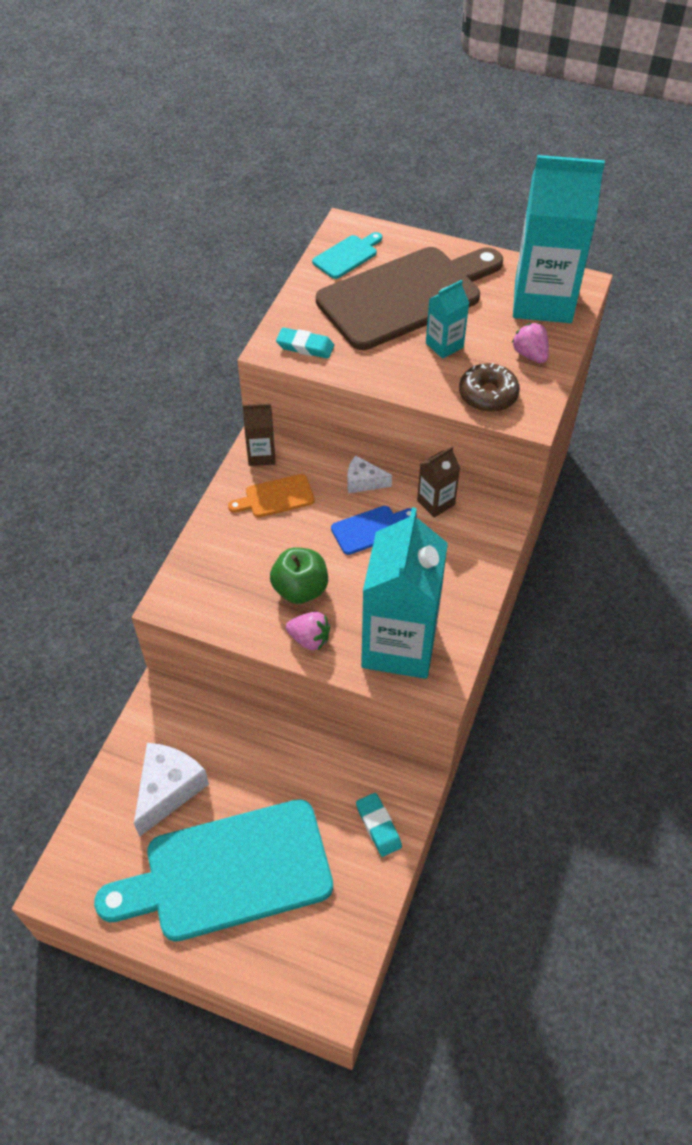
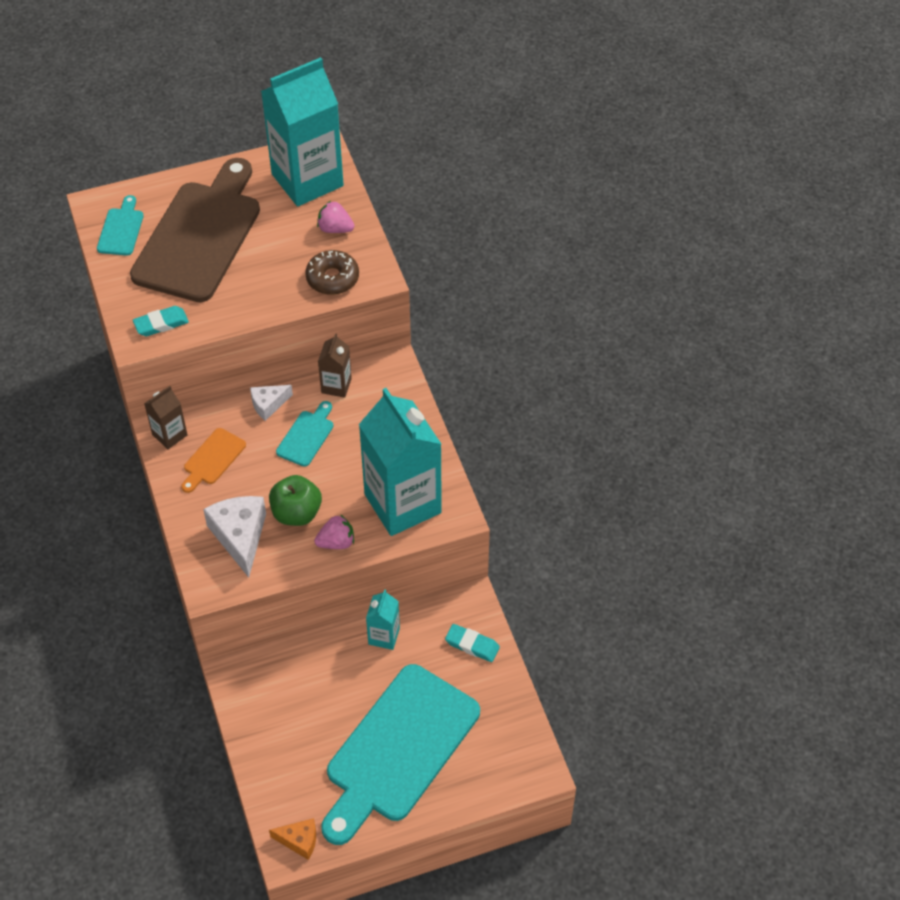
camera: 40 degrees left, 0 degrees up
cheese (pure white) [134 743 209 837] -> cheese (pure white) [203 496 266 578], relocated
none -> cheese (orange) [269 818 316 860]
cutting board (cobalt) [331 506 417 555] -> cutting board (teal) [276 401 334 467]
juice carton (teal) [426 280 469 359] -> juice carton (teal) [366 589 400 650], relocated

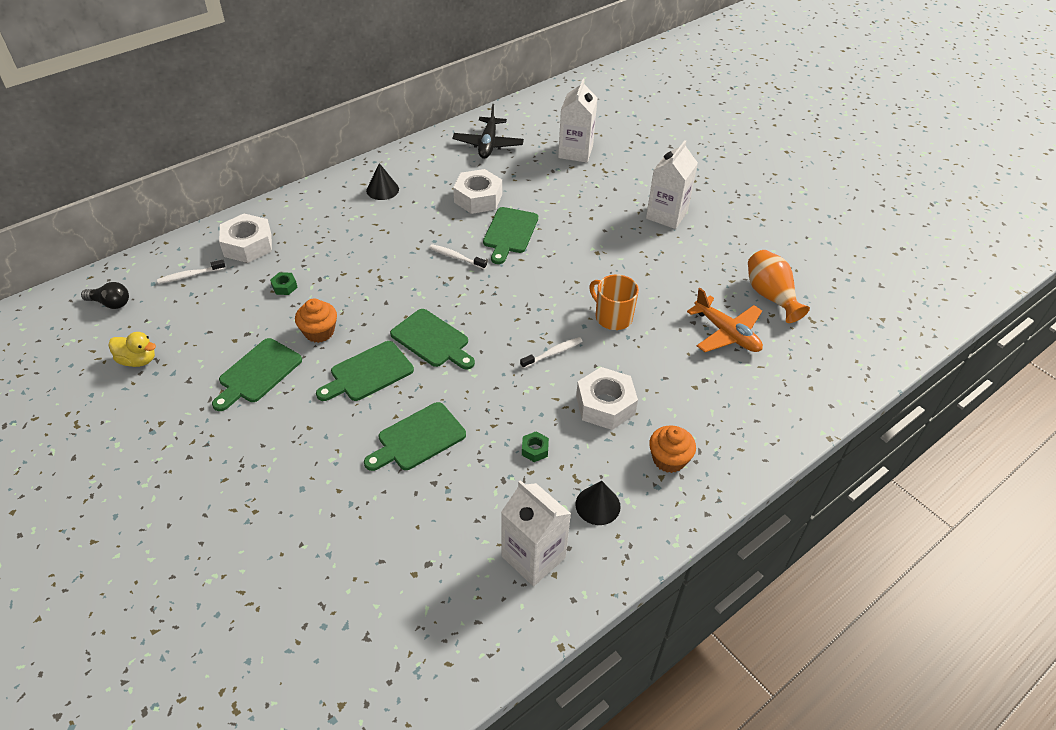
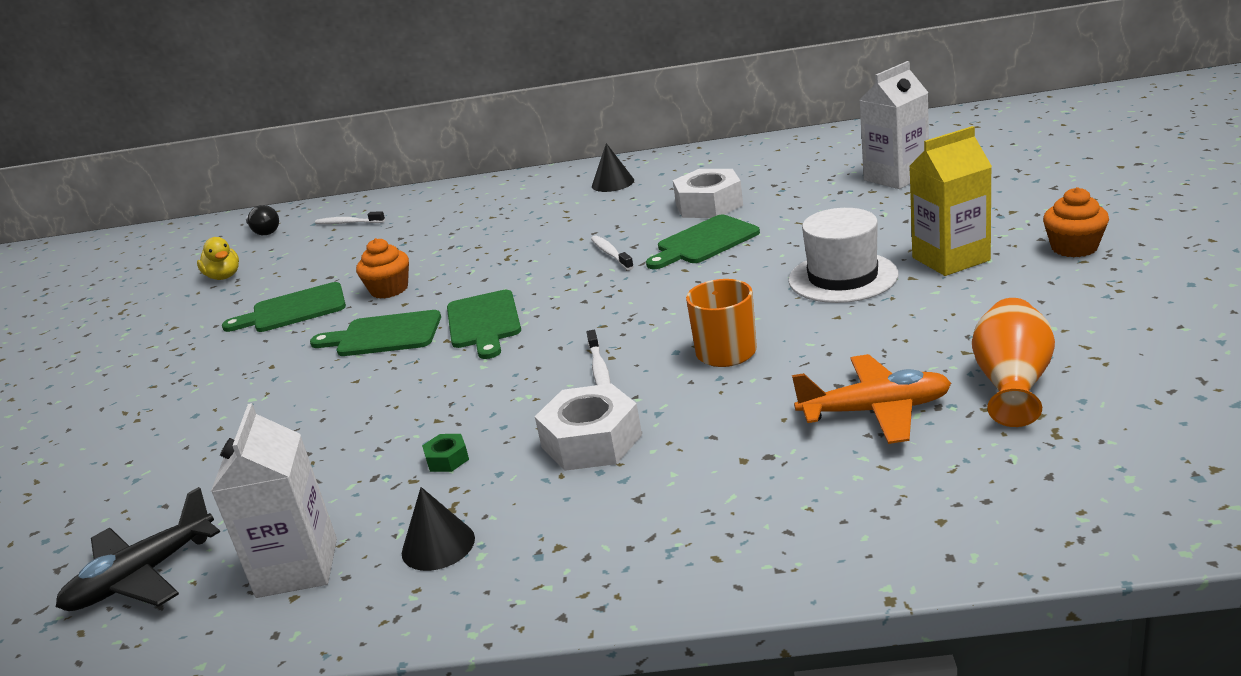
camera: 45 degrees right, 20 degrees down
plane (jet-black) [452 104 524 159] -> plane (jet-black) [56 487 220 611], relocated
dental brush (pure white) [520 337 583 369] -> dental brush (pure white) [587 330 610 385], 75 degrees clockwise
none -> hat (pure white) [788 208 899 303]
plane (orange) [687 288 763 352] -> plane (orange) [792 354 951 444], 90 degrees counterclockwise
juice carton (pure white) [646 140 698 229] -> juice carton (golden) [909 126 992 276]
muffin (orange) [649 425 696 473] -> muffin (orange) [1043 187 1109 257], relocated
nut (pure white) [219 213 272 263] -> none
nut (leaf-green) [270 272 298 295] -> none
cutting board (leaf-green) [364 402 466 471] -> none

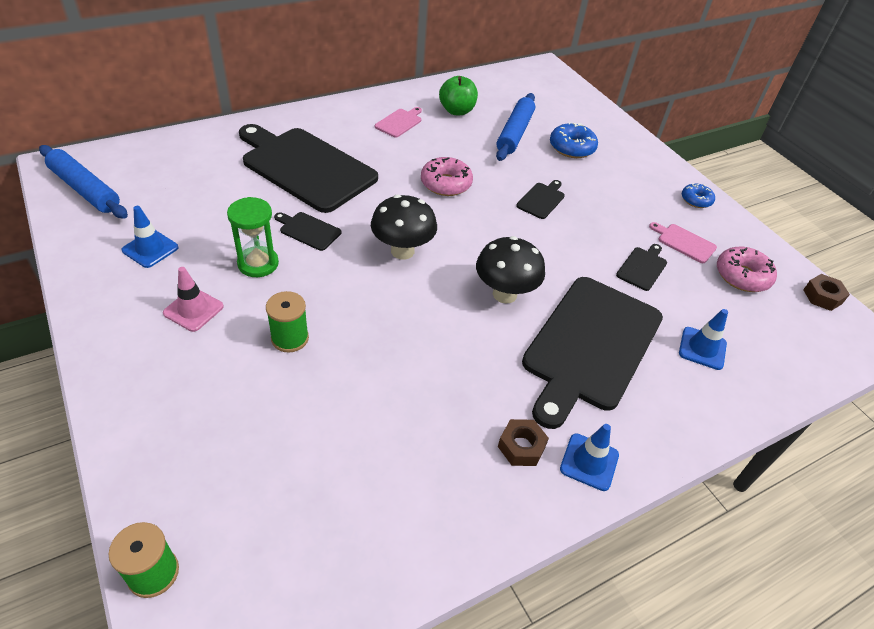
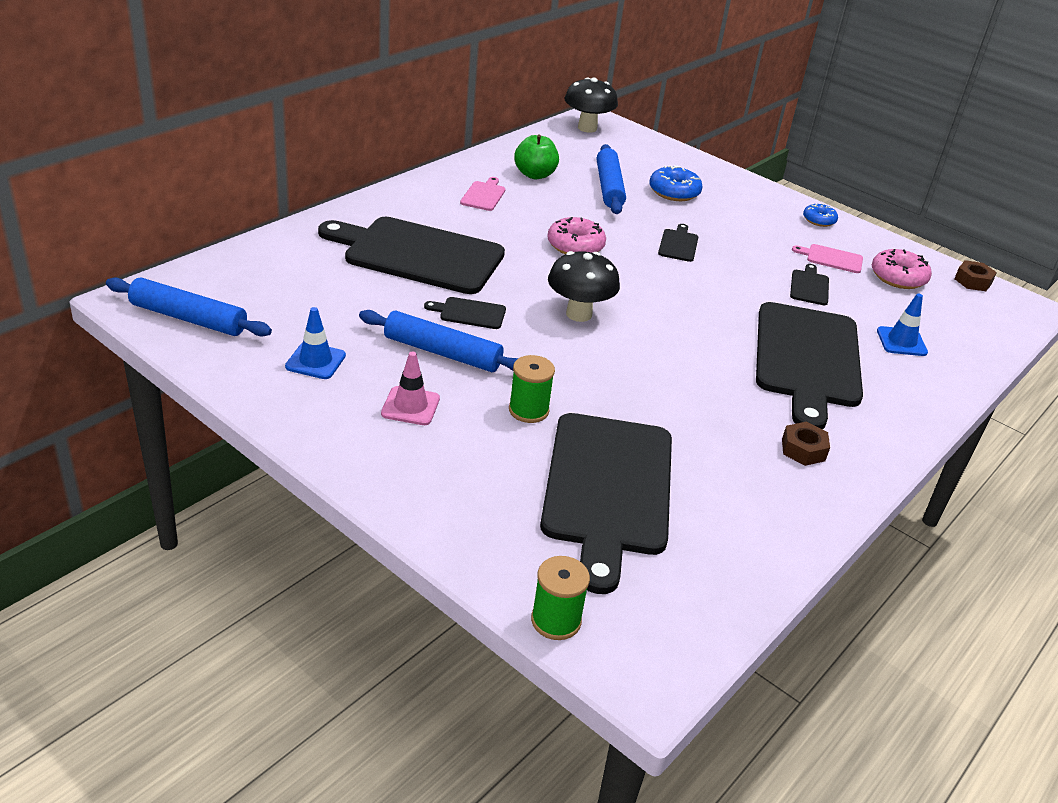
camera: 20 degrees left, 10 degrees down
hourglass (leaf-green) [227 197 279 277] -> dough roller (cobalt) [359 310 518 372]
none -> cutting board (jet-black) [540 413 672 594]
fungus (jet-black) [476 236 545 303] -> fungus (jet-black) [564 77 618 133], relocated
road cone (cobalt) [560 424 619 491] -> none

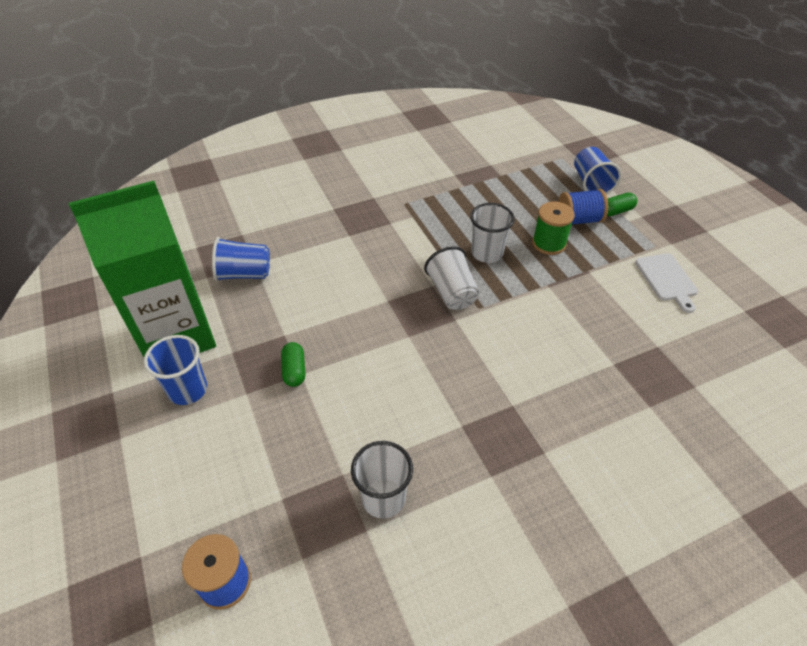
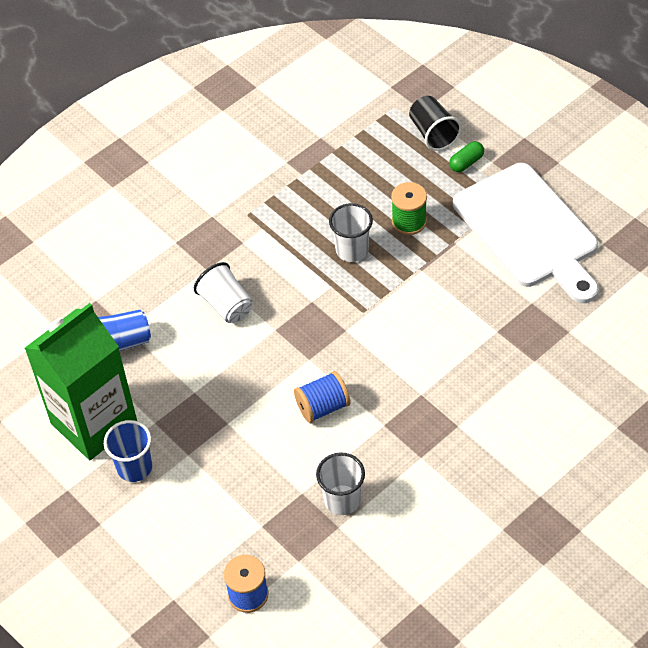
camera: 15 degrees left, 5 degrees up
cup (pure white) [424 246 479 310] -> cup (pure white) [194 262 253 323], relocated
reel of thread (cobalt) [558 189 608 225] -> reel of thread (cobalt) [294 371 351 423], relocated
cup (cobalt) [574 147 621 194] -> cup (jet-black) [409 96 462 151]
cutting board (pure white) [635 253 698 313] -> cutting board (pure white) [453 163 599 303], x2.33
pill (leaf-green) [281 342 305 387] -> none

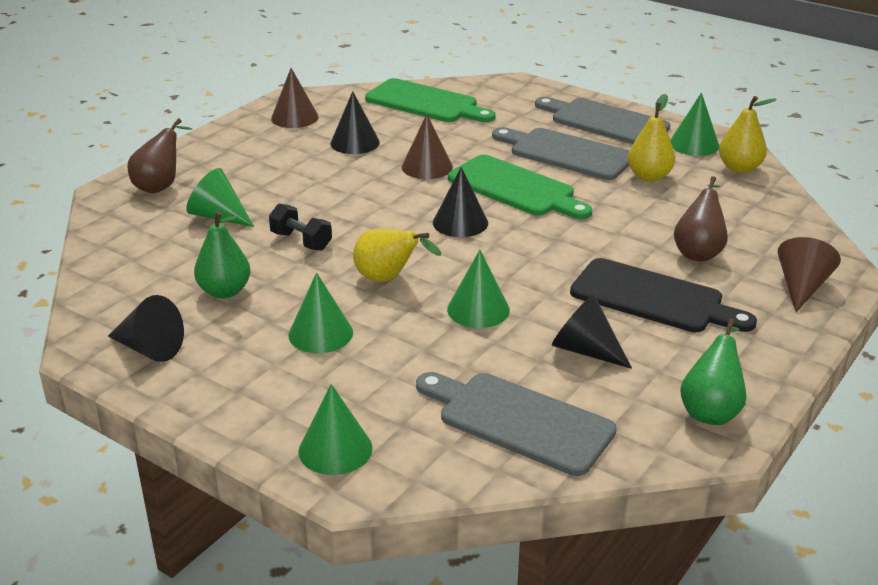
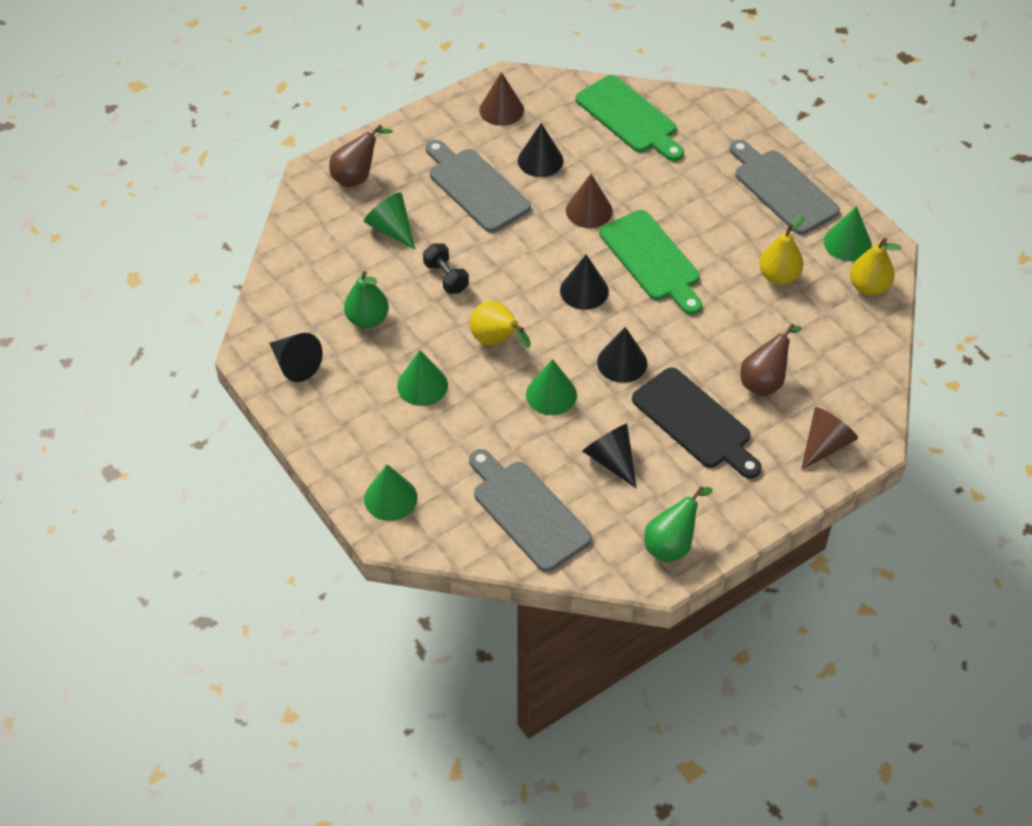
camera: 20 degrees right, 20 degrees up
cutting board (grey) [492 127 630 180] -> cutting board (grey) [426 140 531 232], relocated
none -> cone (jet-black) [597 327 647 383]

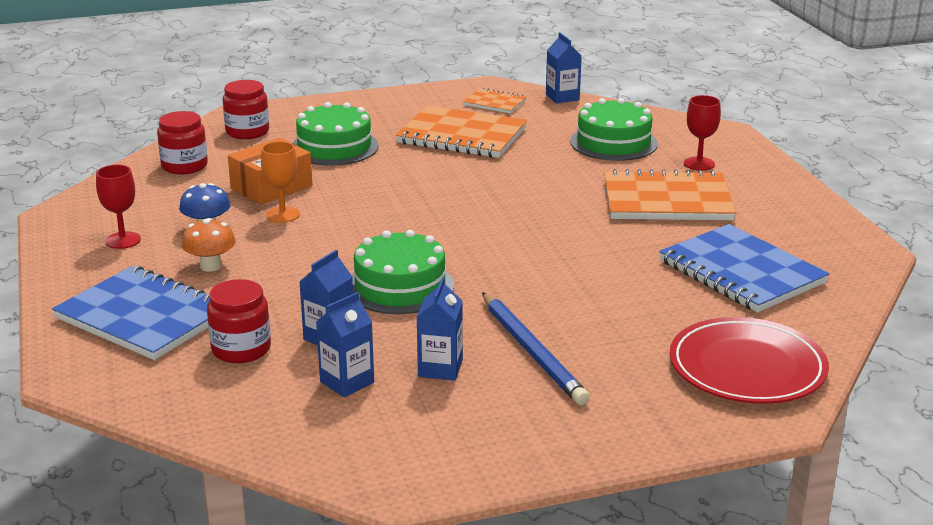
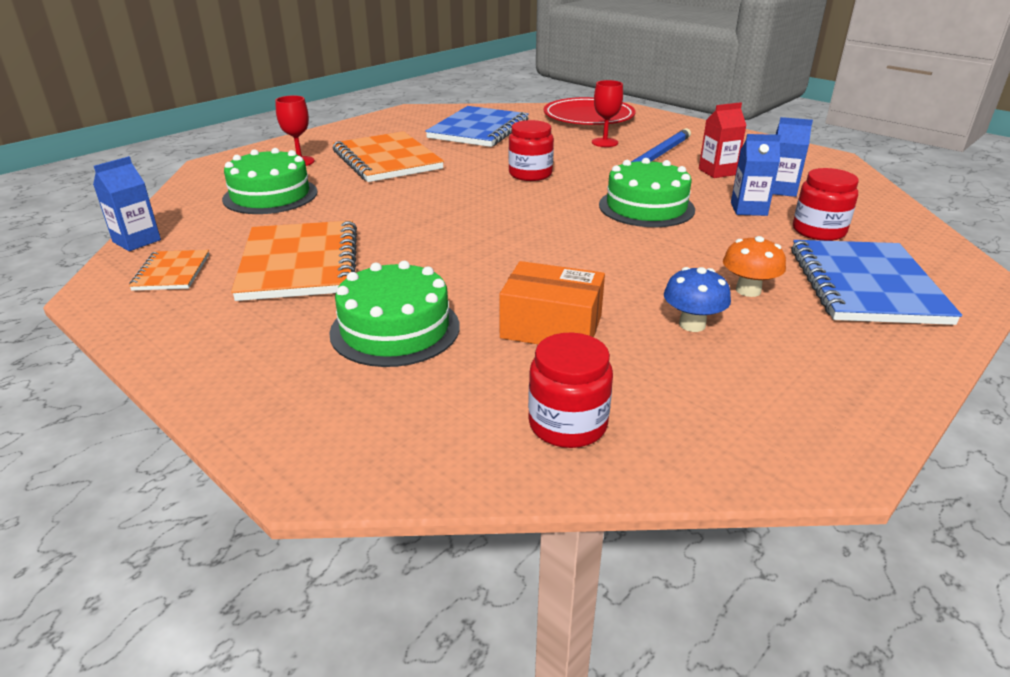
camera: 120 degrees left, 5 degrees up
jam jar (red) [223 80 269 139] -> jam jar (red) [509 120 554 181], relocated
goblet (red) [96 165 141 249] -> goblet (red) [592 80 623 147], relocated
juice carton (cobalt) [417 277 463 381] -> juice carton (red) [699 102 747 178]
goblet (orange) [261 141 300 223] -> none

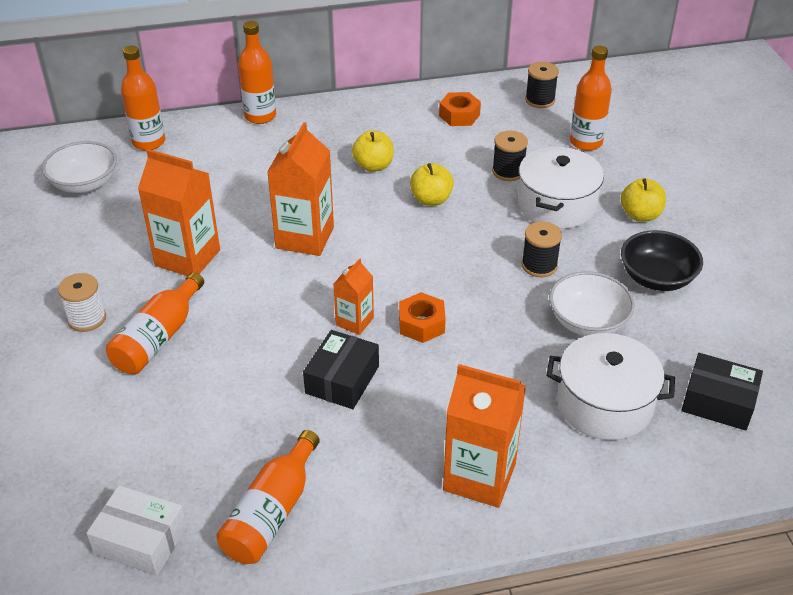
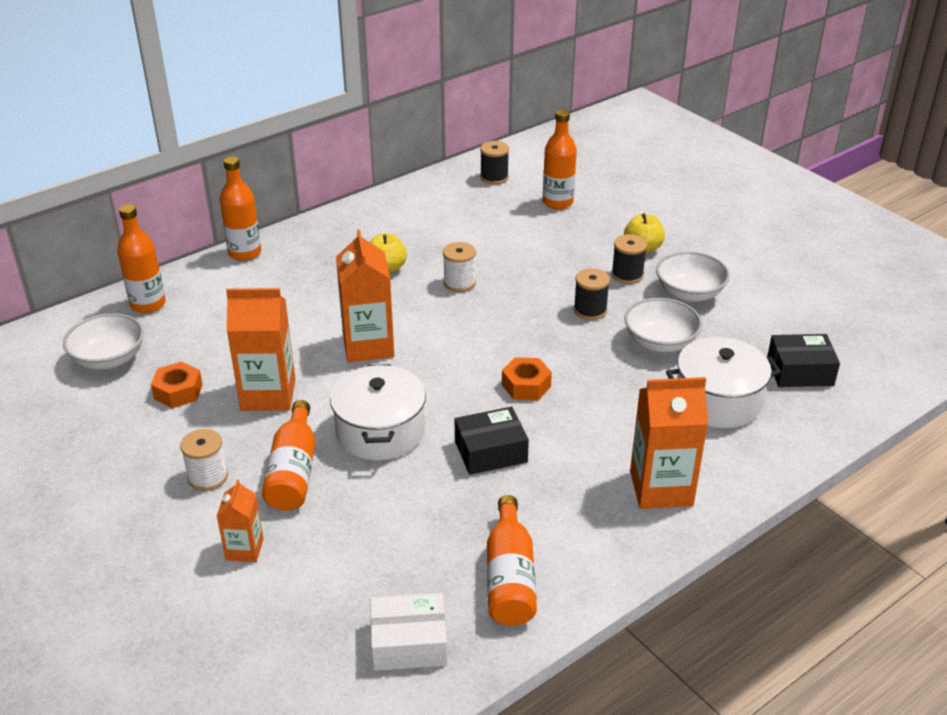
camera: 25 degrees left, 5 degrees down
nut (orange) [439 92 481 126] -> nut (orange) [151 361 203 408], relocated
juice carton (orange) [333 258 374 335] -> juice carton (orange) [217 479 264 562], relocated
pot (pure white) [518 147 604 229] -> pot (pure white) [330 364 426 460], relocated
toy apple (golden) [410 163 454 206] -> reel of thread (pure white) [443 242 476 292]
parcel (jet-black) [303 330 379 409] -> parcel (jet-black) [455 407 529 475], 75 degrees clockwise
reel of thread (jet-black) [492 131 528 181] -> reel of thread (jet-black) [611 234 647 284], relocated
serving bowl (jet-black) [621 230 703 291] -> serving bowl (pure white) [656 251 730 302]

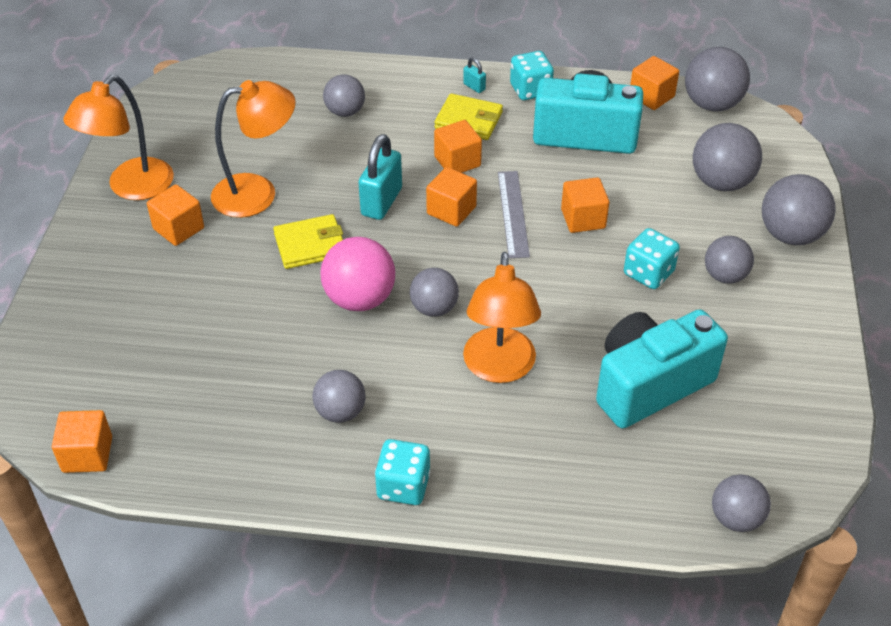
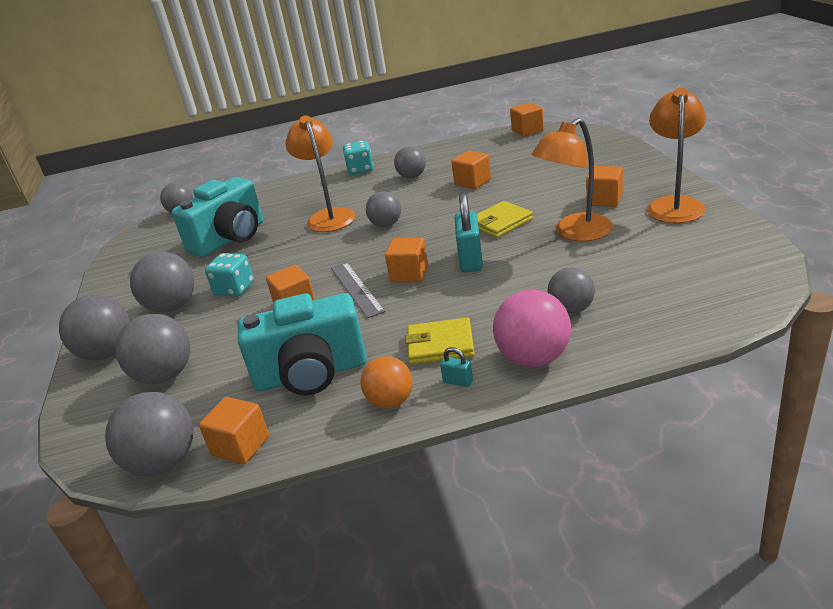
camera: 165 degrees right, 15 degrees down
play ball (grey) [705 236 754 284] -> play ball (grey) [130 252 194 312], x1.52
dice (teal) [510 51 554 100] -> play ball (orange) [361 356 413 408]
solid cube (orange) [434 120 482 173] -> solid cube (orange) [451 151 491 189], relocated
play ball (rose-pink) [320 237 395 311] -> play ball (rose-pink) [493 290 571 367], relocated

